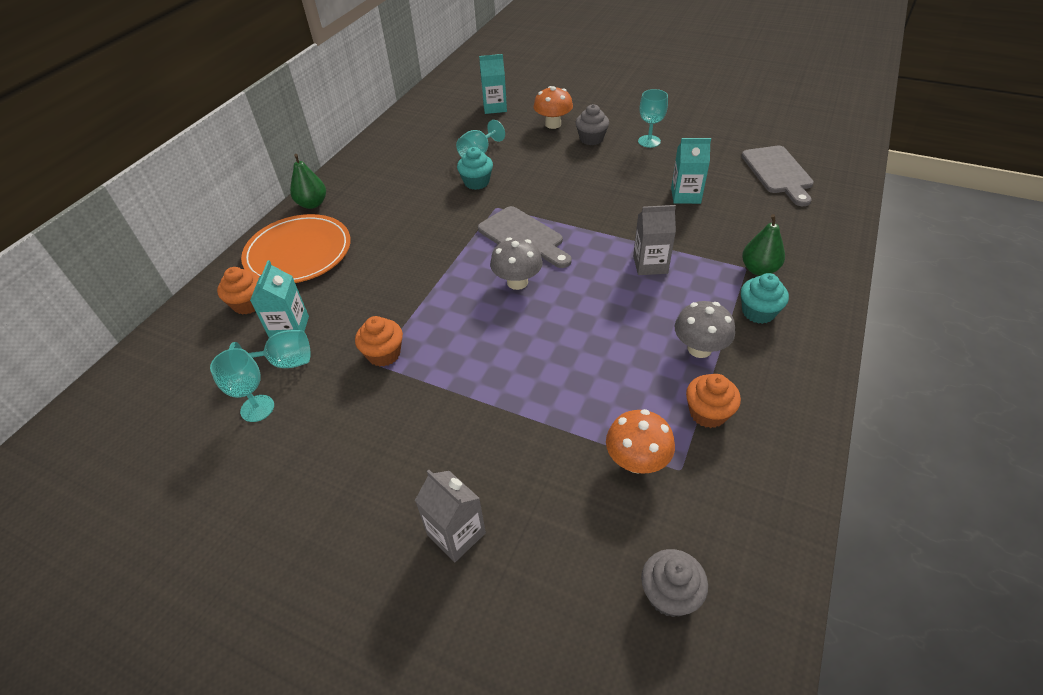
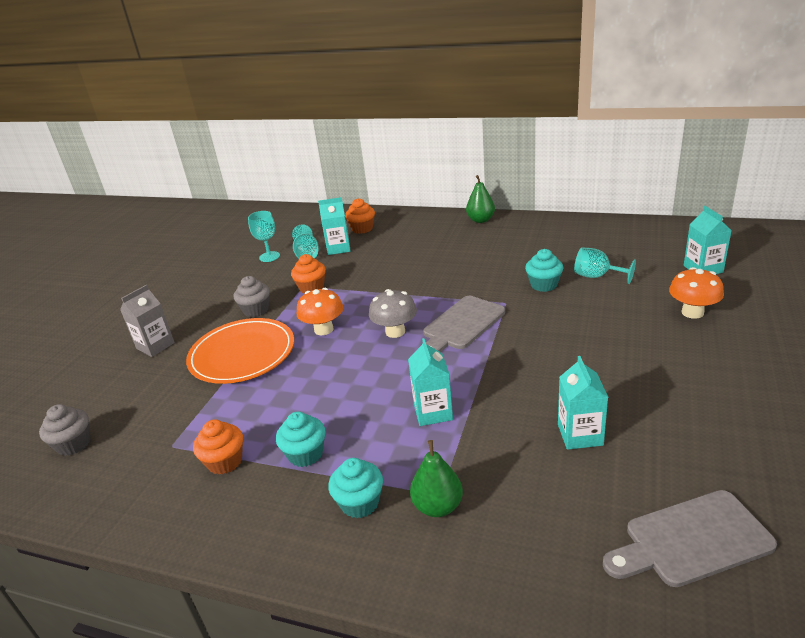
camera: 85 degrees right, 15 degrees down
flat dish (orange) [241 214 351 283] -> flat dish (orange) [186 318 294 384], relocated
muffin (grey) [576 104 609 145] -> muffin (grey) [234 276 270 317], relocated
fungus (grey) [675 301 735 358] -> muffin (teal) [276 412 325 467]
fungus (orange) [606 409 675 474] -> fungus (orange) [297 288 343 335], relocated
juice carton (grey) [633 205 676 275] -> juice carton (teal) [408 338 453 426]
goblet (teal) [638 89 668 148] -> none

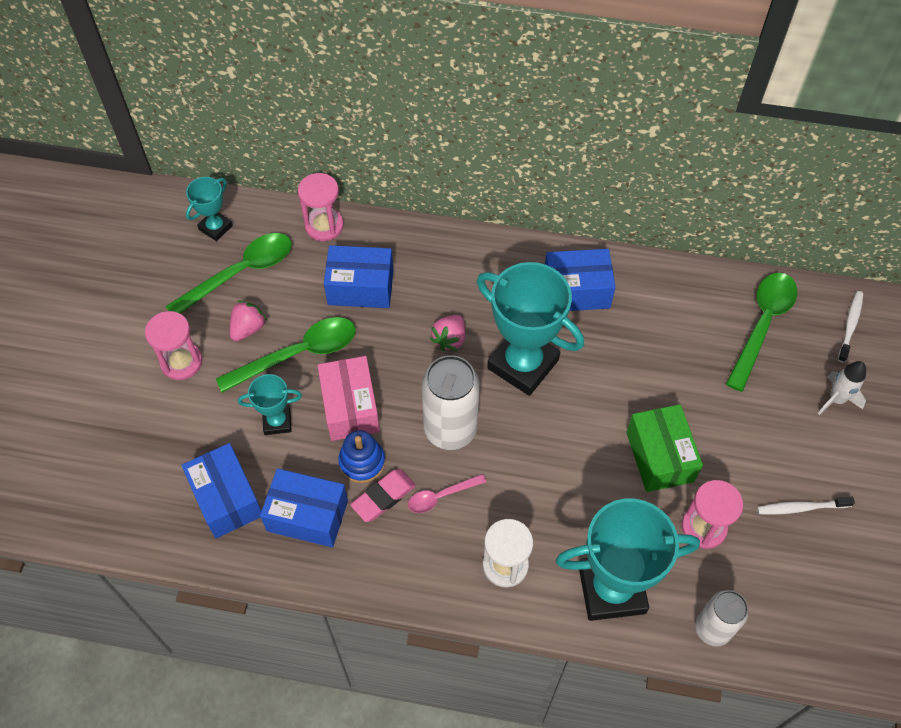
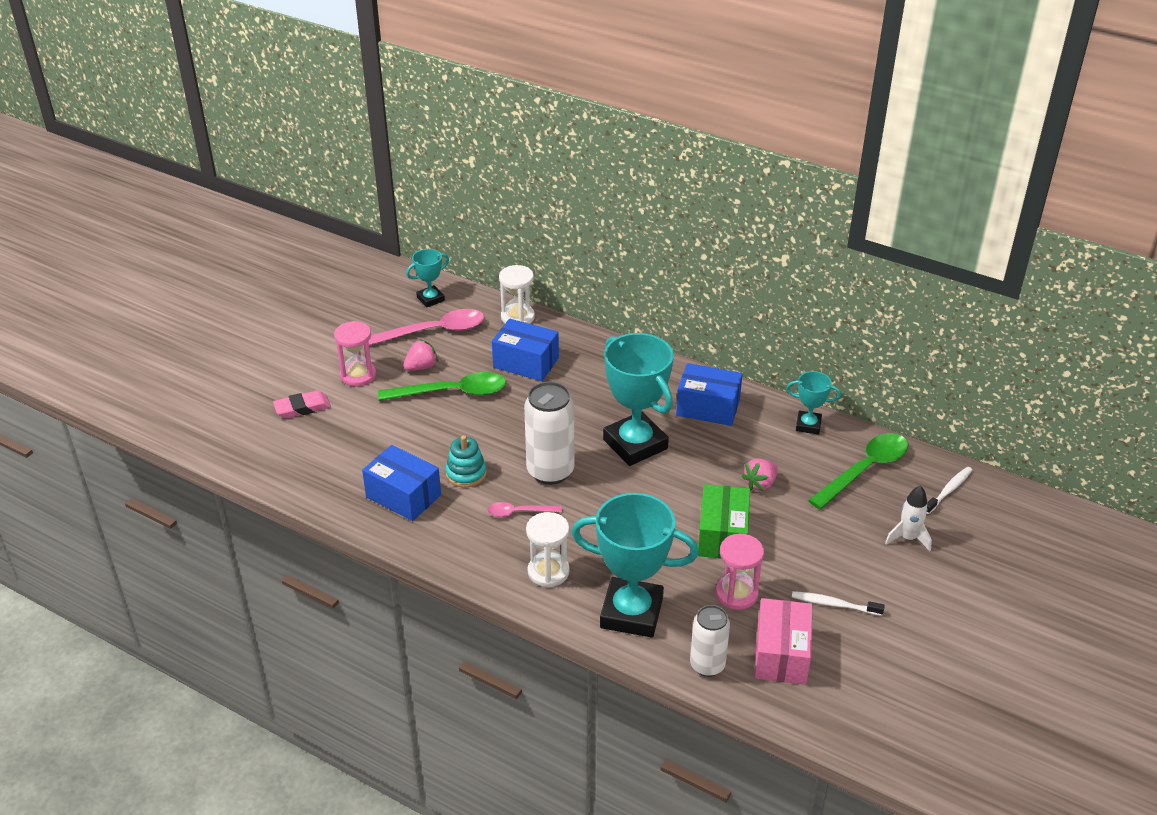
camera: 20 degrees right, 20 degrees down
pencil eraser (rose-pink) [350 469 416 522] -> pencil eraser (rose-pink) [273 390 331 418], relocated
teaspoon (leaf-green) [165 233 292 314] -> teaspoon (rose-pink) [368 309 484 346]
stacking toy (cobalt) [338 430 385 483] -> stacking toy (teal) [445 435 487 488]
hourglass (rose-pink) [298 173 344 241] -> hourglass (pure white) [499 265 535 324]
berry (rose-pink) [430 315 465 351] -> berry (rose-pink) [742 458 778 491], relocated
parcel (rose-pink) [317 356 380 441] -> parcel (rose-pink) [754 598 812 685], relocated
trophy (teal) [238 374 302 435] -> trophy (teal) [786 371 841 435], relocated
parcel (cobalt) [181 443 261 538] -> none

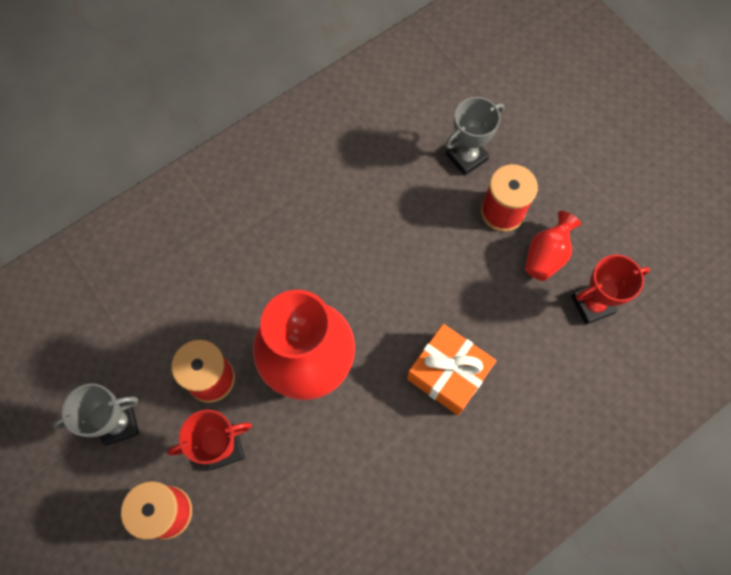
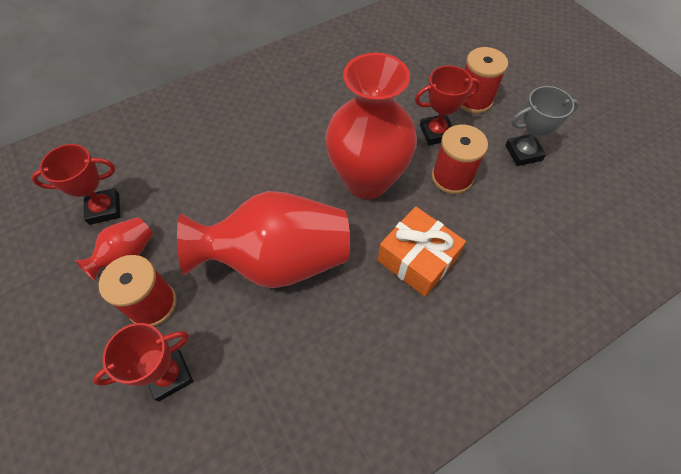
camera: 175 degrees left, 10 degrees down
trophy (grey) [445 97 505 176] -> trophy (red) [93 323 193 402]
none -> tall vase (red) [177 191 350 288]
wrapped gift (orange) [407 324 497 415] -> wrapped gift (orange) [377 207 466 297], relocated

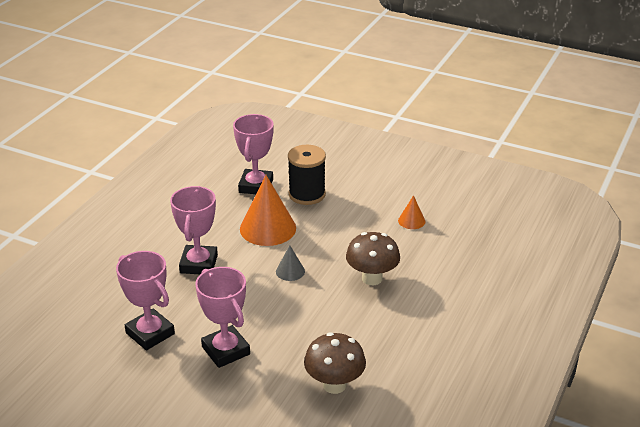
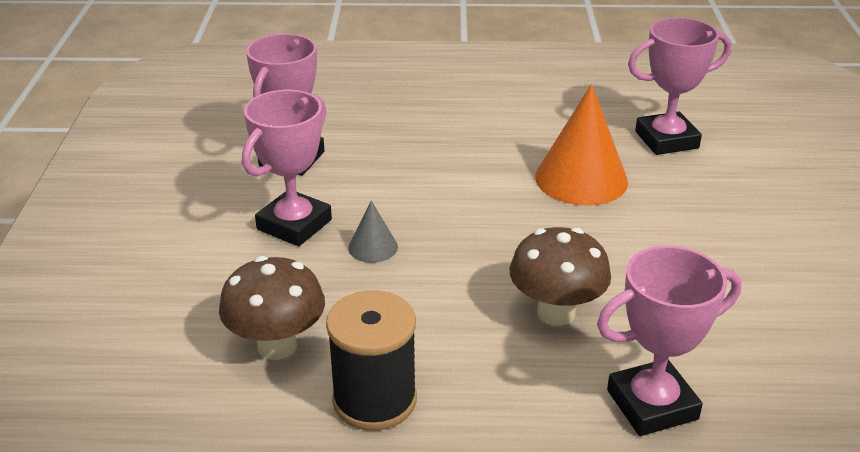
camera: 65 degrees right, 0 degrees up
reel of thread (jet-black) [288 145 326 205] -> reel of thread (jet-black) [326 291 417 431], relocated
cone (grey) [276 245 305 281] -> cone (grey) [348 201 398 263], relocated
trophy (rose-pink) [170 186 218 274] -> trophy (rose-pink) [597 246 742 436], relocated
cone (orange) [398 195 425 229] -> none

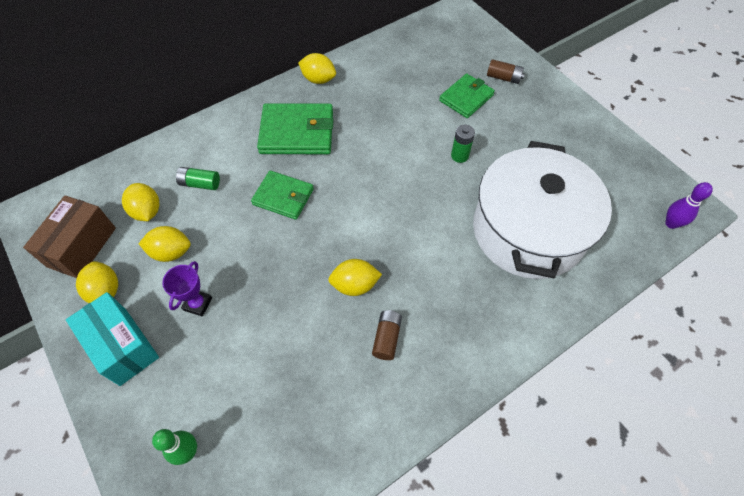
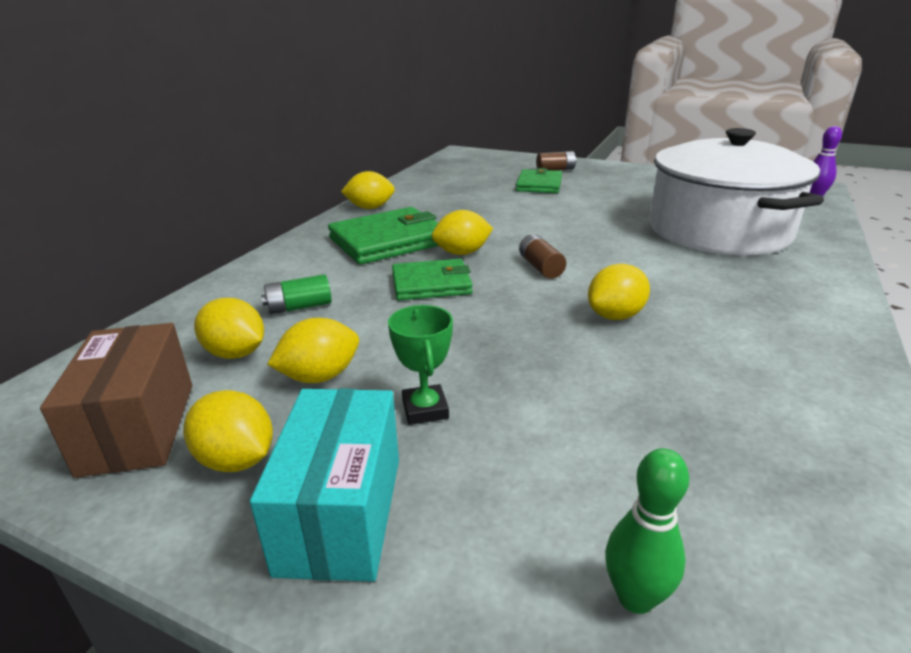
camera: 30 degrees left, 30 degrees down
parcel (teal) [66 292 159 386] -> parcel (teal) [250 388 399 582], 75 degrees clockwise
trophy (violet) [162 261 212 316] -> trophy (leaf-green) [388 305 453 425]
none -> citrus fruit (golden) [432 210 493 255]
AA battery (dark brown) [372 310 402 360] -> AA battery (dark brown) [519 234 566 279], relocated
AA battery (leaf-green) [451 125 475 163] -> none

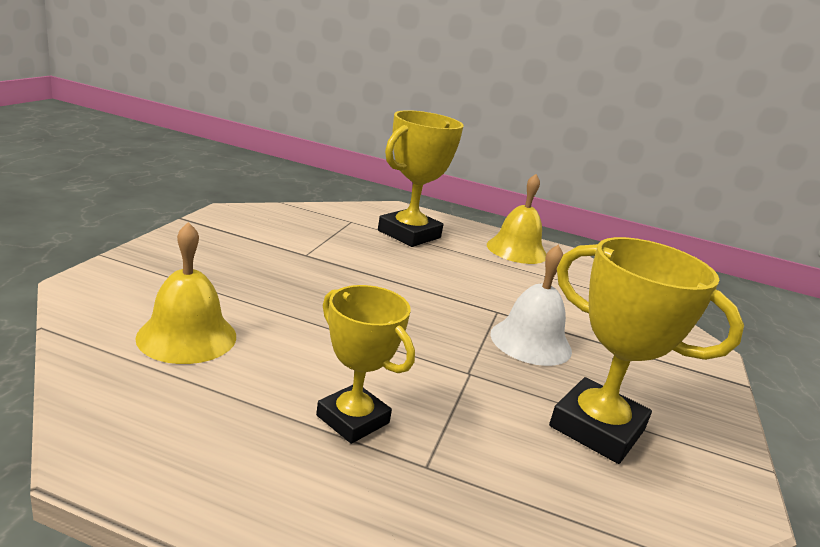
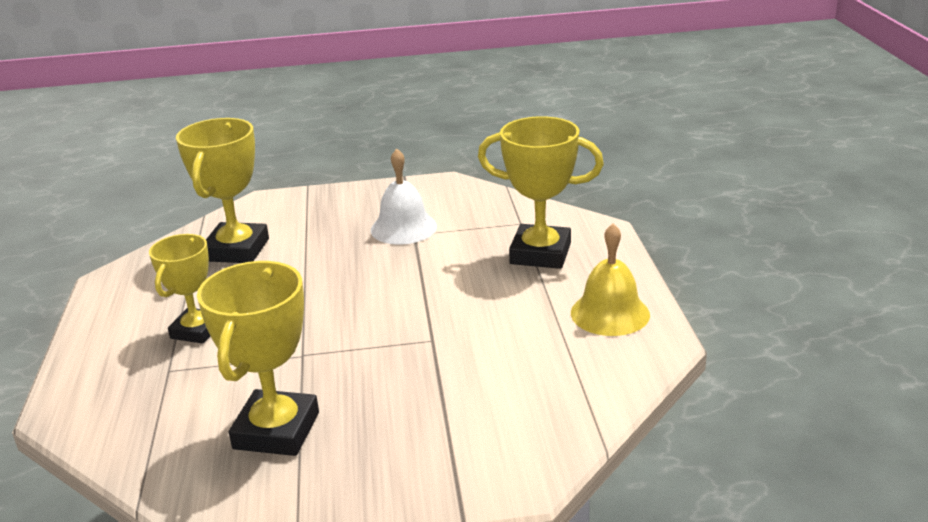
camera: 70 degrees right, 5 degrees up
hand bell (golden) [135 222 236 364] -> trophy (golden) [176 118 269 263]
hand bell (pure white) [490 244 572 366] -> hand bell (pure white) [371 149 437 245], relocated

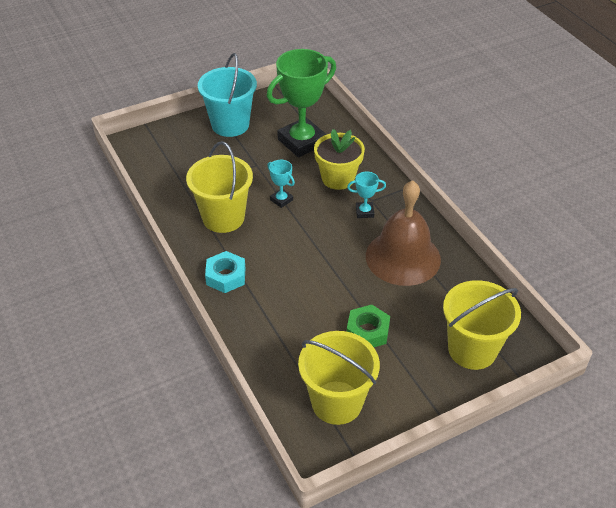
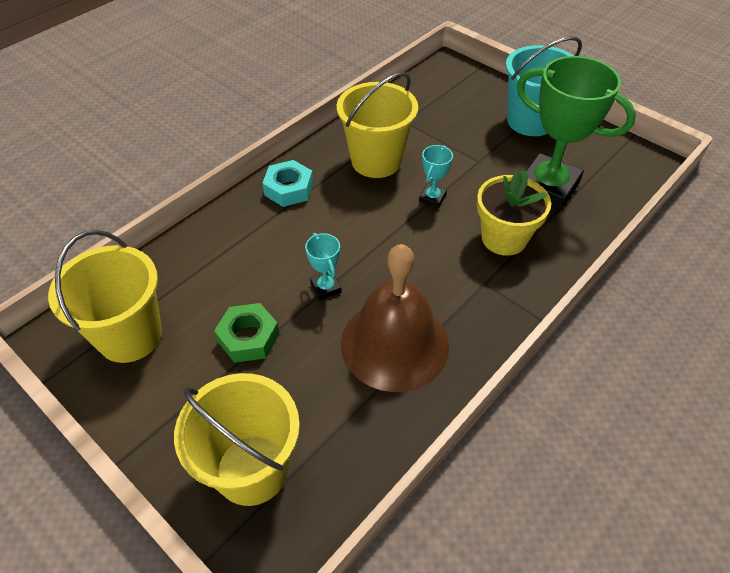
camera: 70 degrees right, 5 degrees up
trophy (teal) [347 171 386 218] -> trophy (teal) [305 233 341 300], relocated

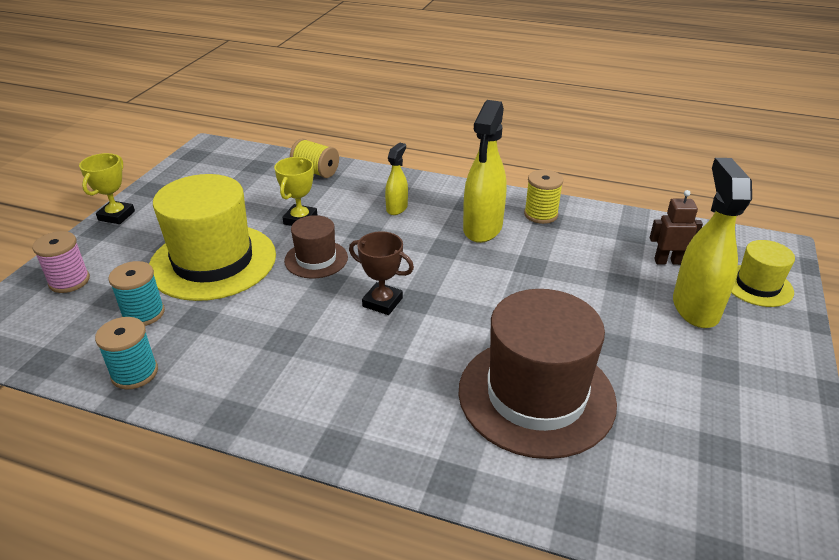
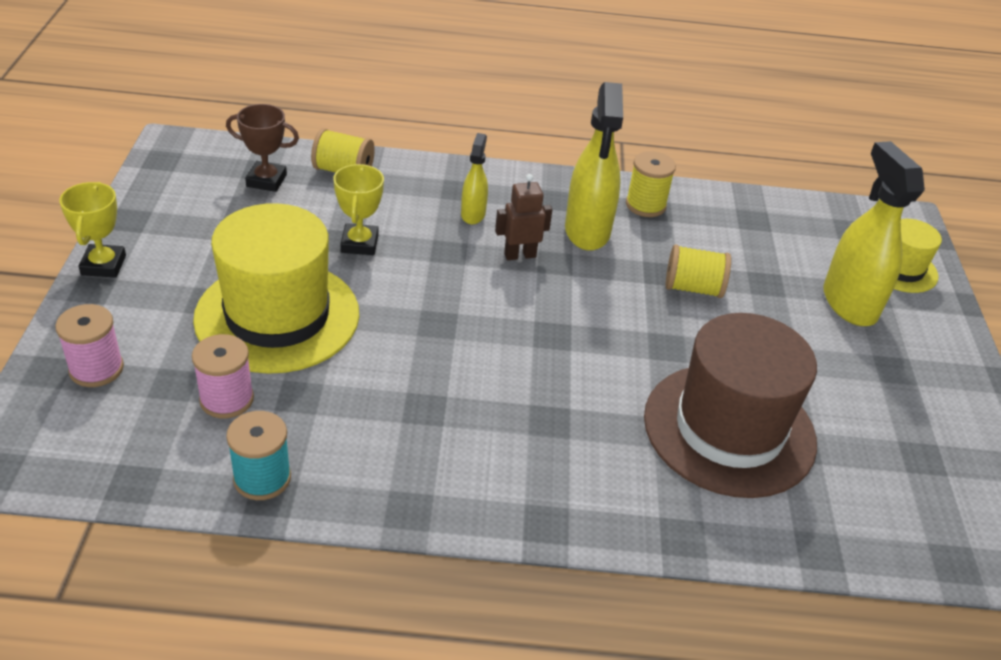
camera: 20 degrees left, 5 degrees up
reel of thread (teal) [108 261 165 326] -> reel of thread (rose-pink) [192 334 254 419]
trophy (dark brown) [349 231 414 315] -> trophy (dark brown) [226 104 299 192], relocated
robot figure (dark brown) [650 190 703 265] -> robot figure (dark brown) [495 174 552 260], relocated
none -> reel of thread (golden) [666 244 731 298]
hat (dark brown) [284 215 348 278] -> none

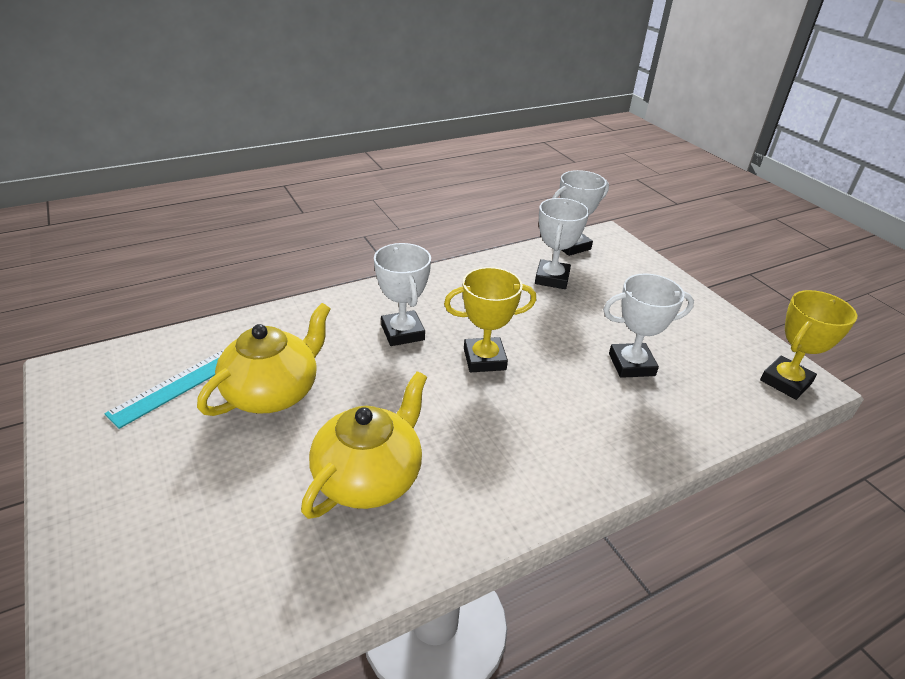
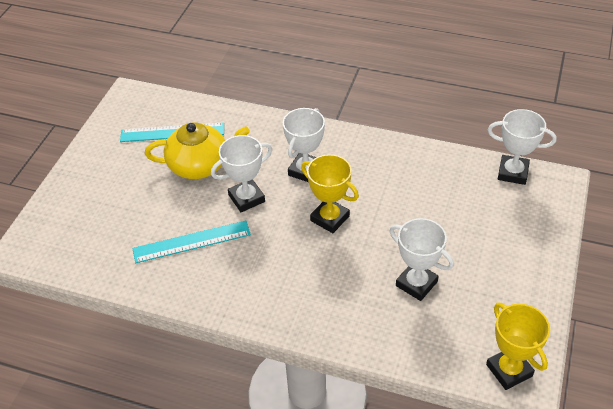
camera: 50 degrees right, 10 degrees up
teapot (golden) [301 371 427 519] -> straightedge (teal) [132 221 251 263]
trophy (pure white) [535 198 589 289] -> trophy (pure white) [211 135 272 212], relocated
trophy (golden) [760 290 857 400] -> trophy (golden) [486 302 550 390], 60 degrees clockwise

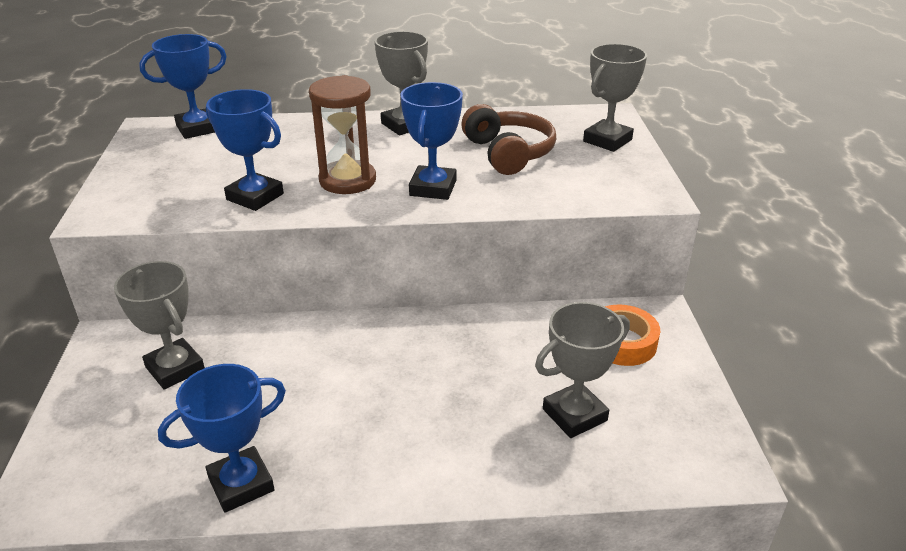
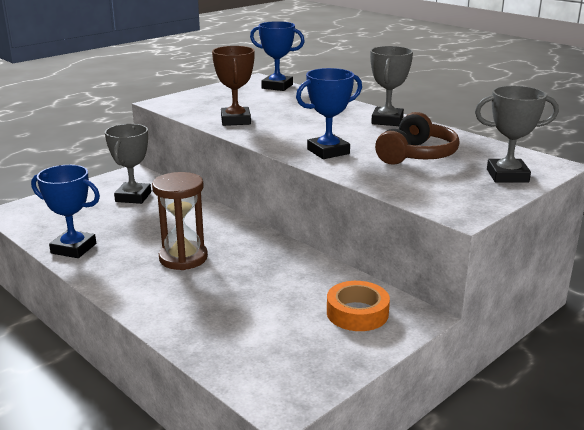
camera: 50 degrees right, 10 degrees down
hourglass (dark brown) [309 75 376 194] -> hourglass (dark brown) [152 172 208 270], relocated
trophy (cobalt) [206 89 284 211] -> trophy (dark brown) [212 46 255 126]
trophy (grey) [535 302 630 438] -> none

